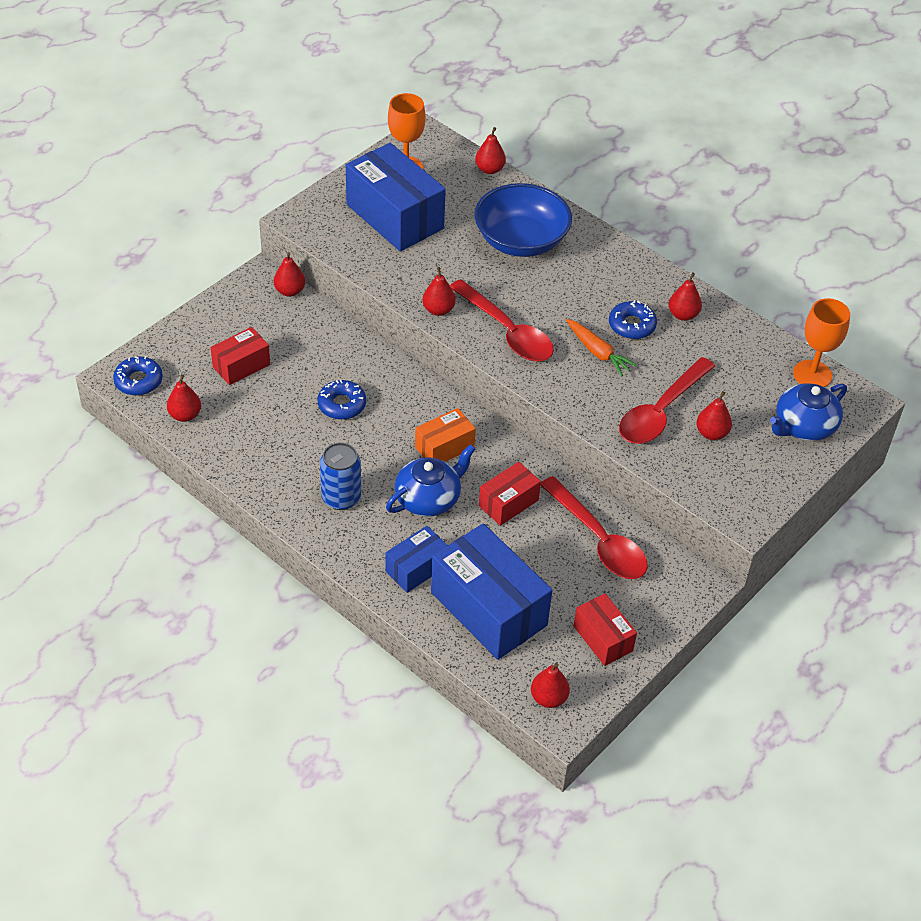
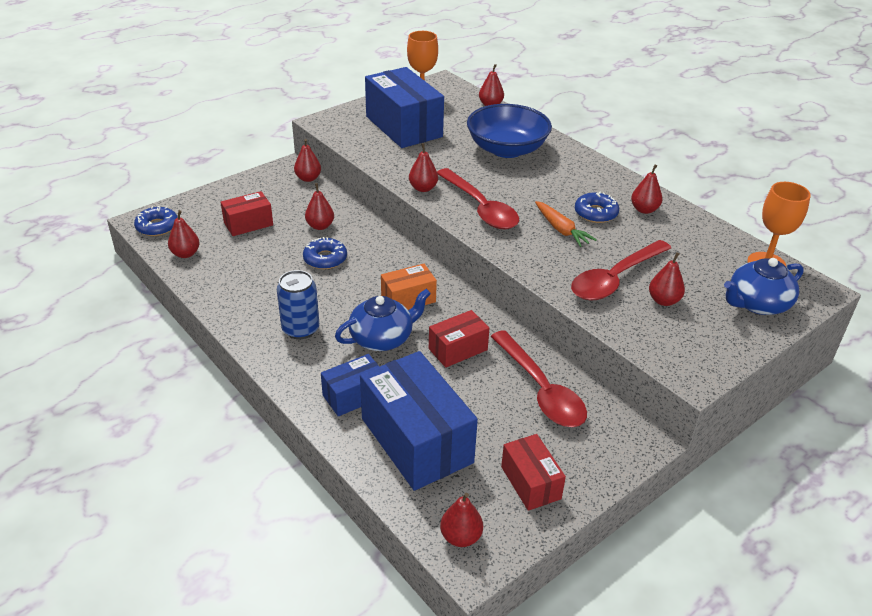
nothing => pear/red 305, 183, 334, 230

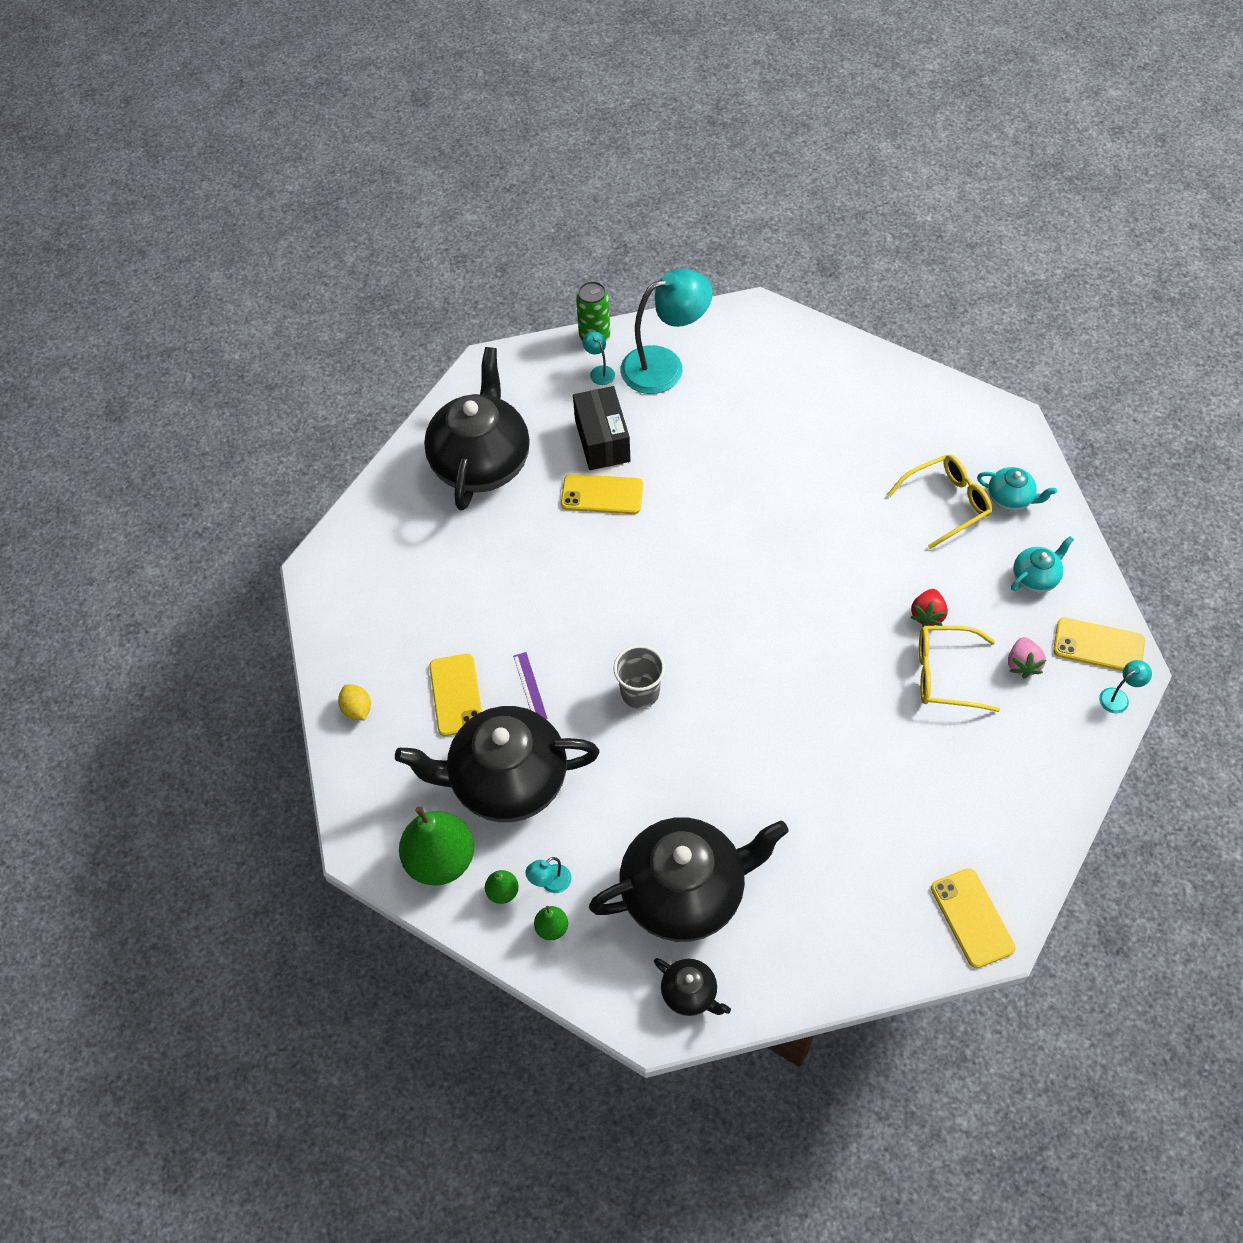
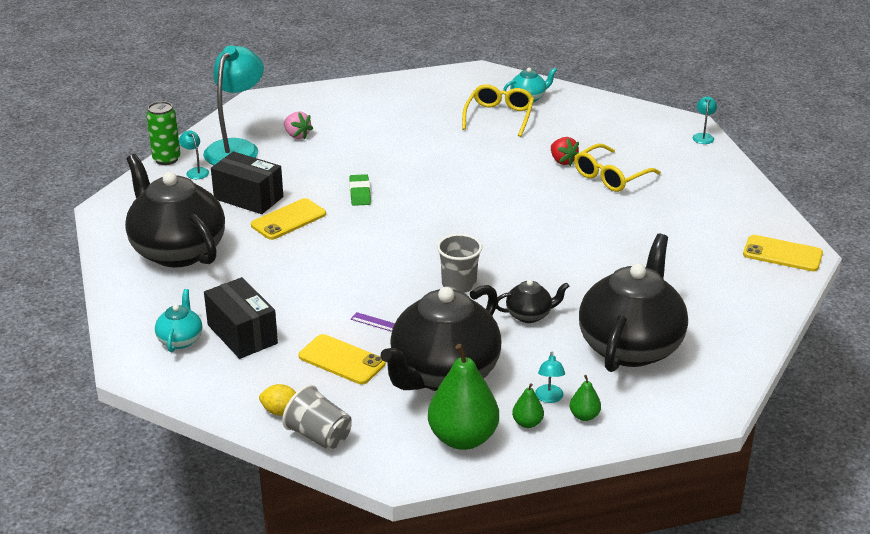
lamp/turquoise 583, 331, 615, 385 => lamp/turquoise 179, 130, 209, 179, 45 degrees clockwise
teapot/turquoise 1011, 536, 1074, 593 => teapot/turquoise 155, 289, 202, 352, relocated
phone/yellow 1053, 618, 1145, 671 => nothing
strawberry/pink 1008, 637, 1046, 678 => strawberry/pink 284, 111, 313, 139, relocated
teapot/black 654, 958, 731, 1016 => teapot/black 496, 280, 569, 323, relocated
nothing => eraser/green 349, 174, 371, 206
nothing => box/black 204, 277, 278, 359
nothing => cup/grey 282, 385, 352, 450

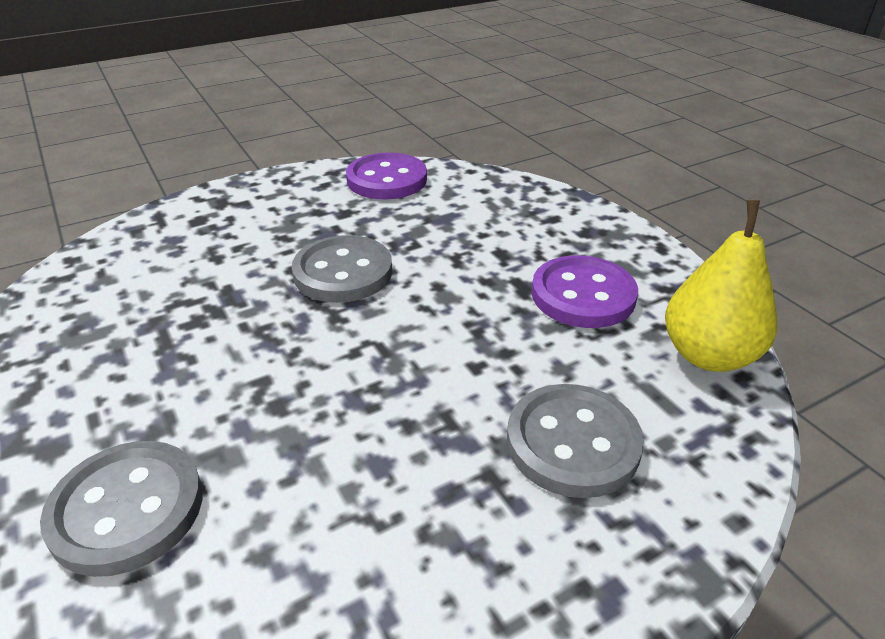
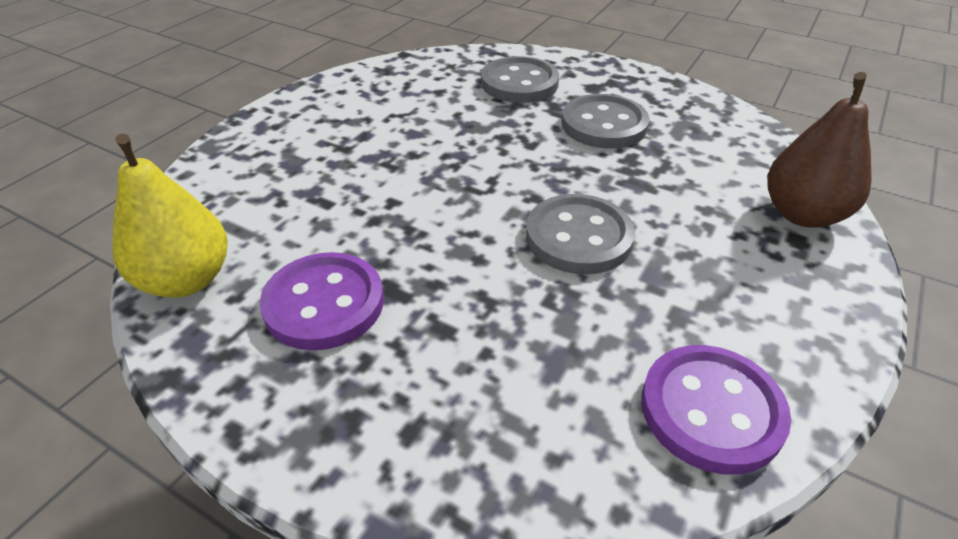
button/grey 507, 384, 644, 498 => button/grey 561, 94, 649, 148, relocated
nothing => pear/brown 767, 72, 871, 228

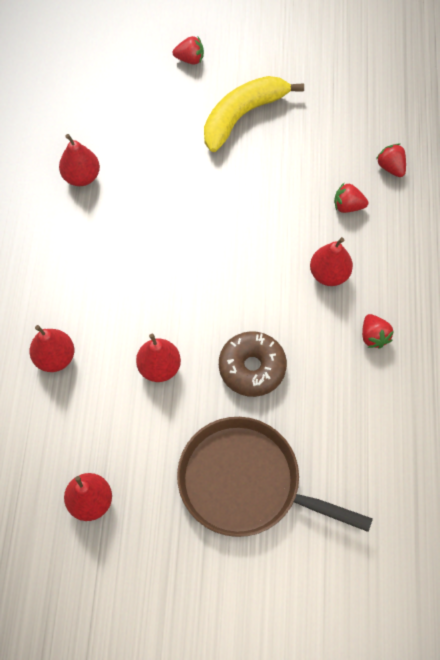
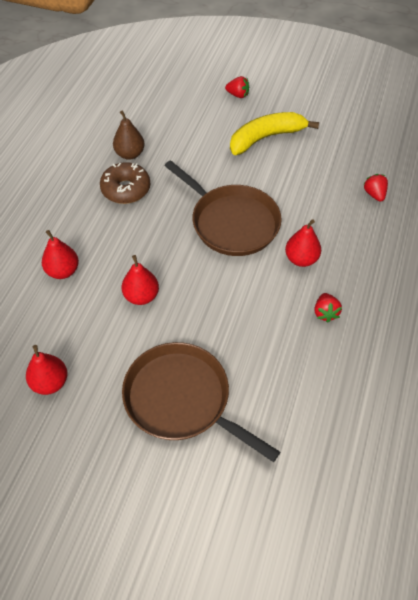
pear/red 59, 134, 100, 186 => pear/brown 113, 110, 145, 160
strawberry/red 334, 182, 368, 213 => nothing
donut/brown 219, 331, 287, 397 => donut/brown 100, 162, 150, 204, relocated
nothing => pan/brown 164, 160, 282, 256

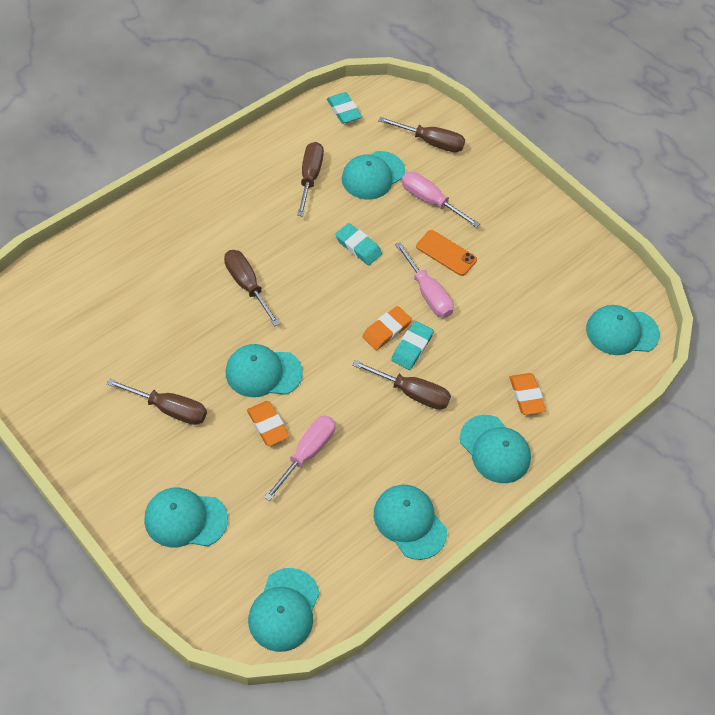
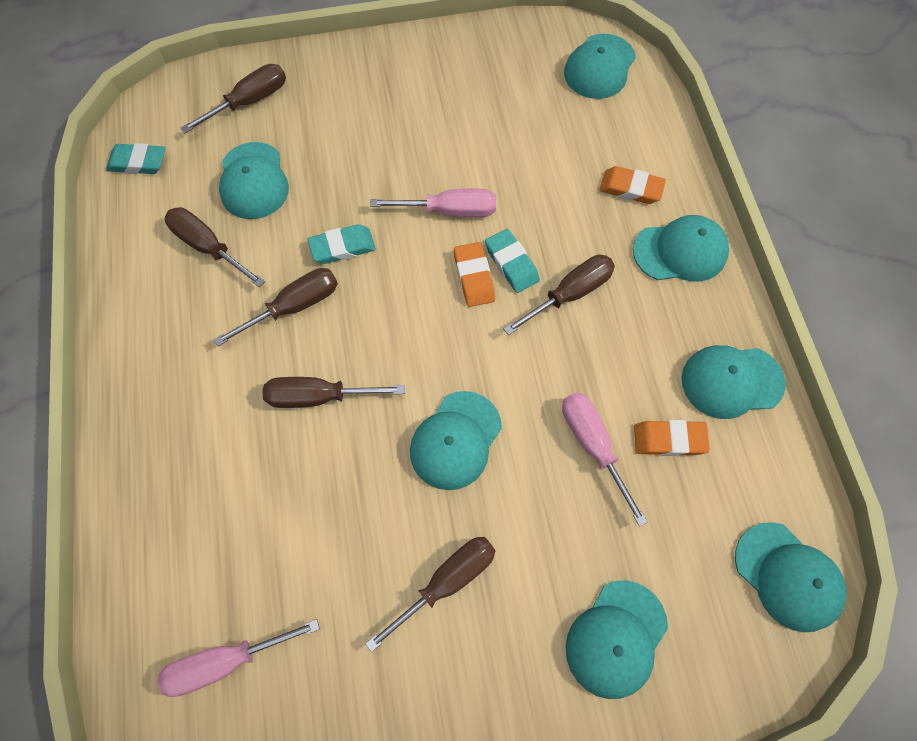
screwdriver/pink 402, 172, 480, 228 => screwdriver/pink 158, 619, 320, 697, relocated
phone/orange 416, 230, 477, 276 => nothing
eraser/orange 247, 401, 290, 446 => eraser/orange 634, 420, 710, 456, relocated
nothing => screwdriver/brown 213, 268, 338, 347

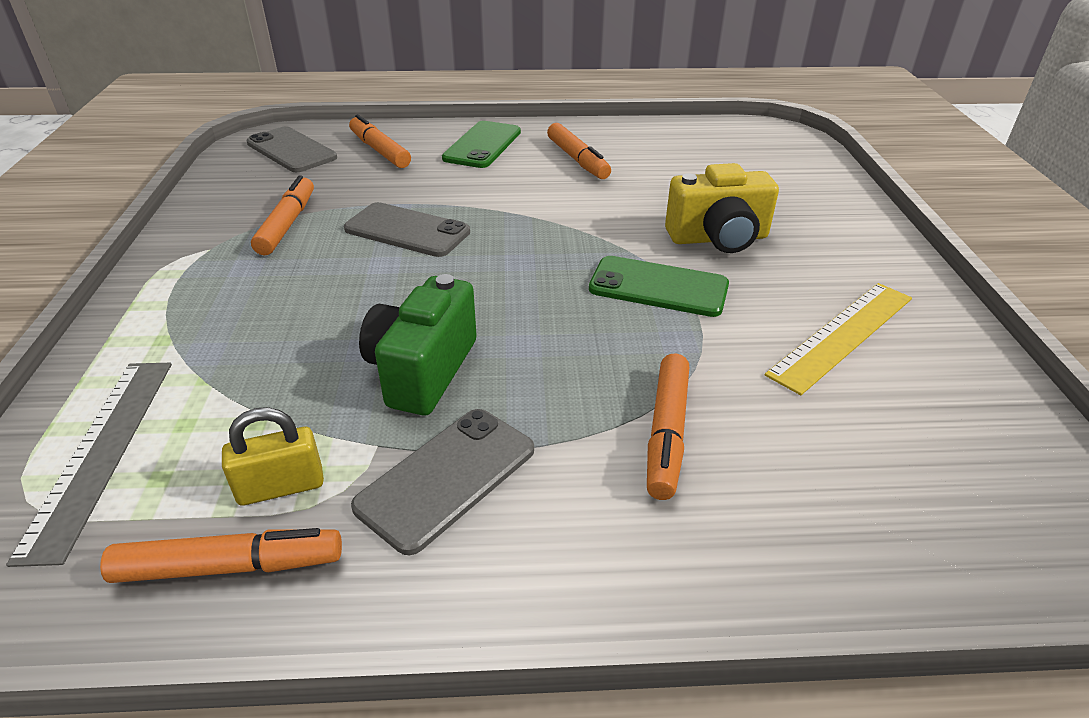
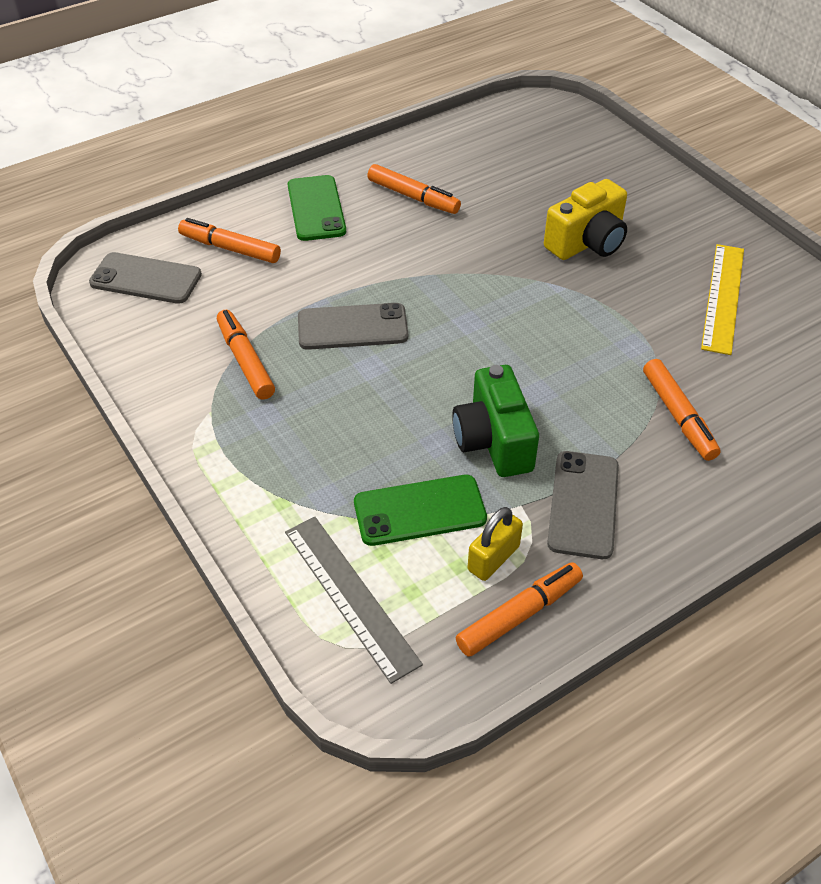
phone/green 589, 256, 729, 317 => phone/green 354, 475, 487, 546, relocated

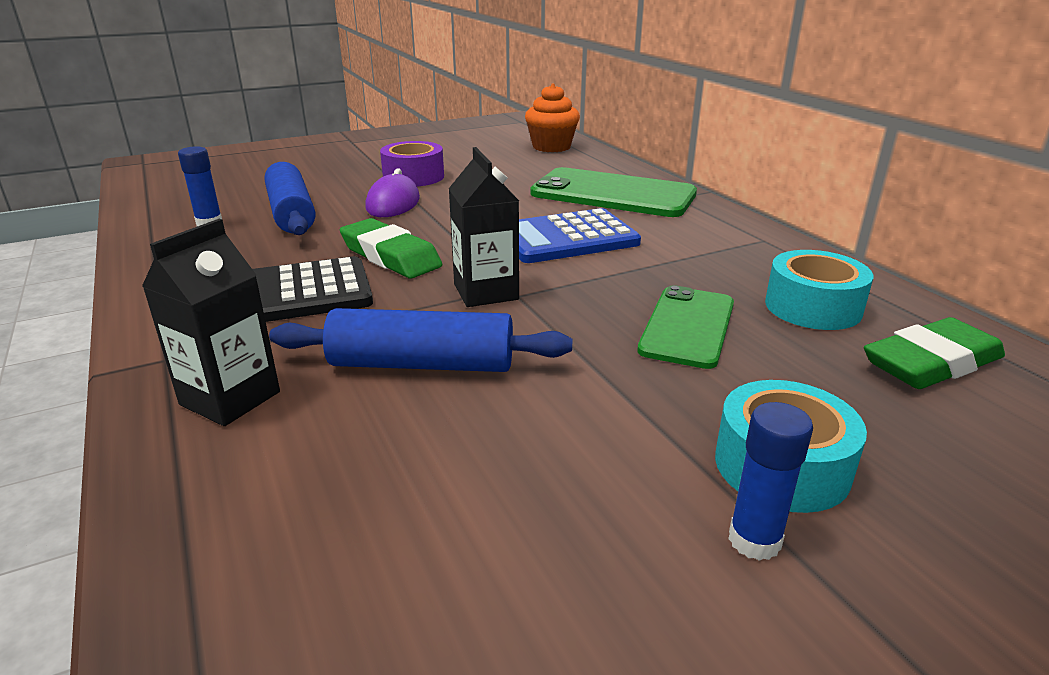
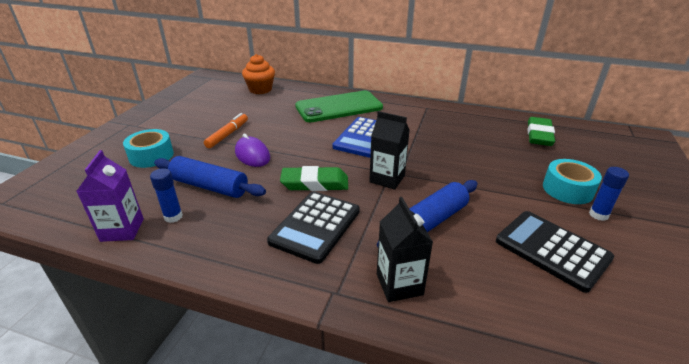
tape/purple 380, 141, 444, 187 => marker/orange 204, 113, 248, 148
tape/turquoise 765, 250, 873, 330 => tape/turquoise 123, 129, 174, 168, relocated
phone/green 637, 285, 734, 369 => nothing
nothing => carton/purple 76, 150, 144, 242
nothing => calculator/black 496, 211, 614, 293

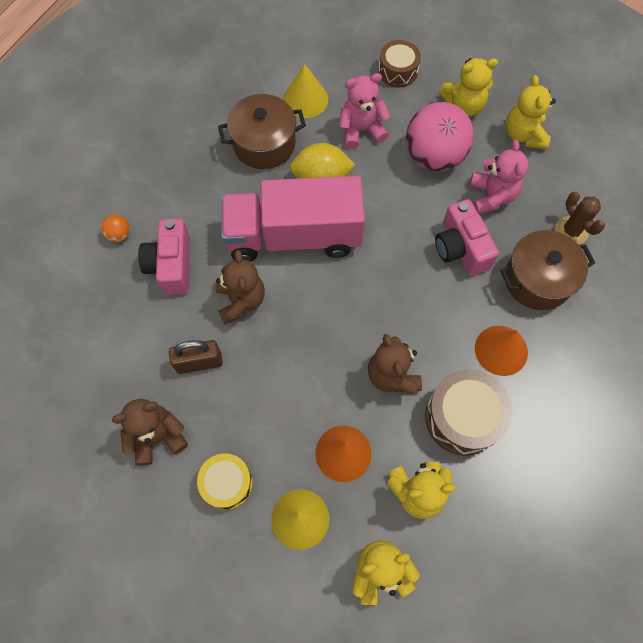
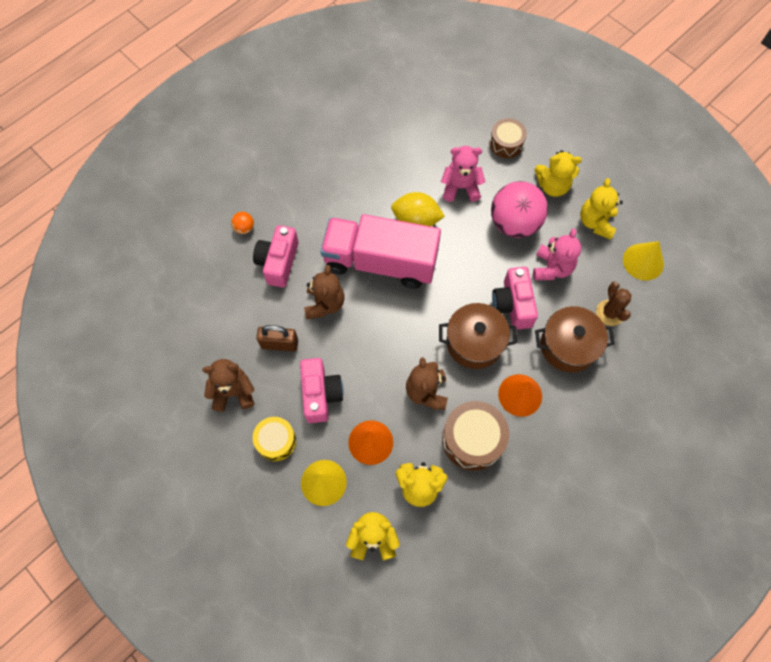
cone/yellow 283, 64, 329, 118 => cone/yellow 623, 241, 664, 281, relocated
pot/brown 218, 94, 306, 169 => pot/brown 439, 303, 517, 369, relocated
nothing => camera/pink 300, 358, 343, 423

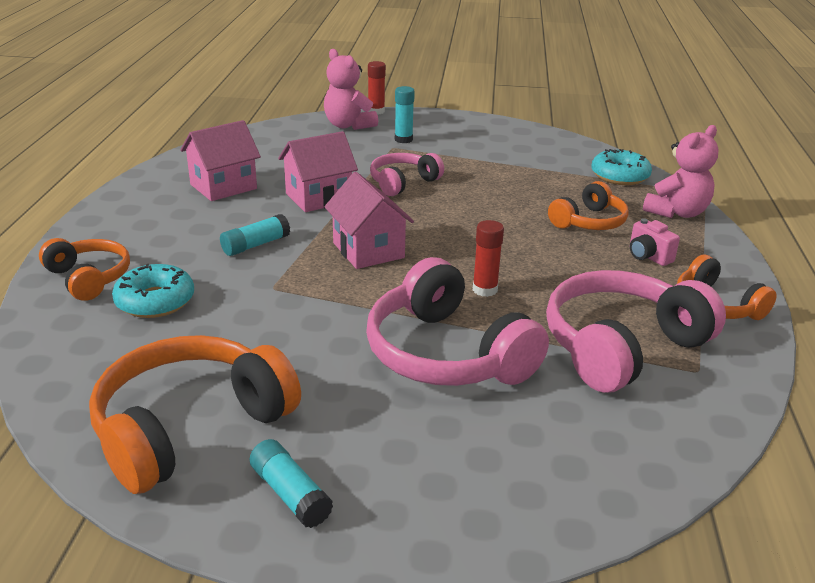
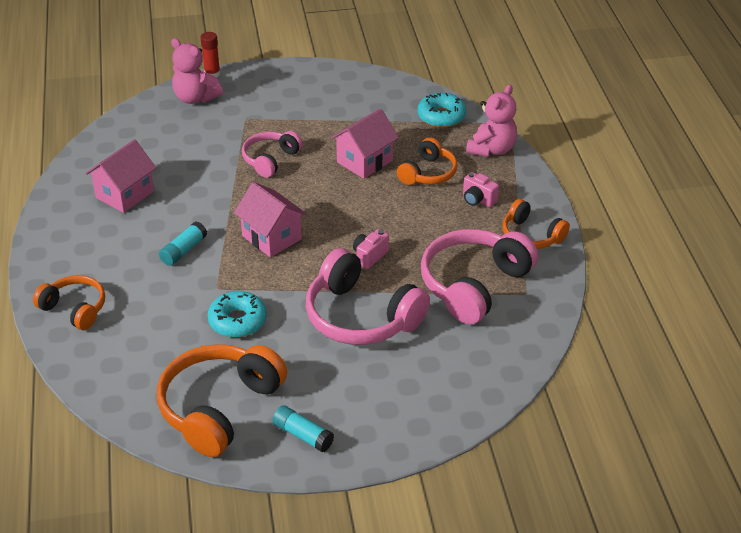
glue stick/turquoise 395, 86, 415, 143 => nothing
house/pink 278, 131, 358, 212 => house/pink 331, 109, 399, 179, relocated
glue stick/red 473, 220, 504, 297 => camera/pink 353, 229, 389, 269
donut/turquoise 112, 264, 194, 318 => donut/turquoise 208, 291, 267, 338, relocated

